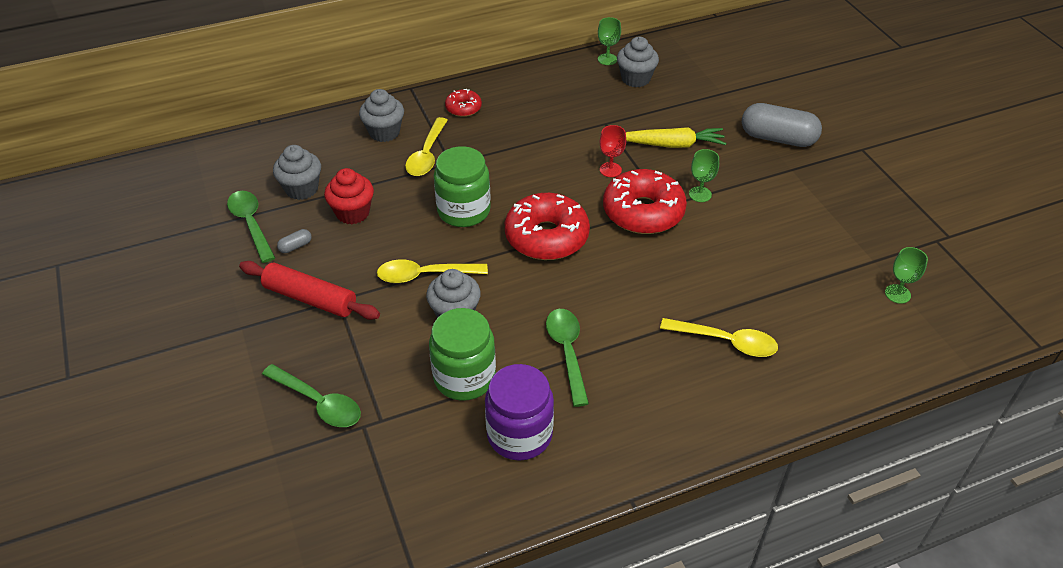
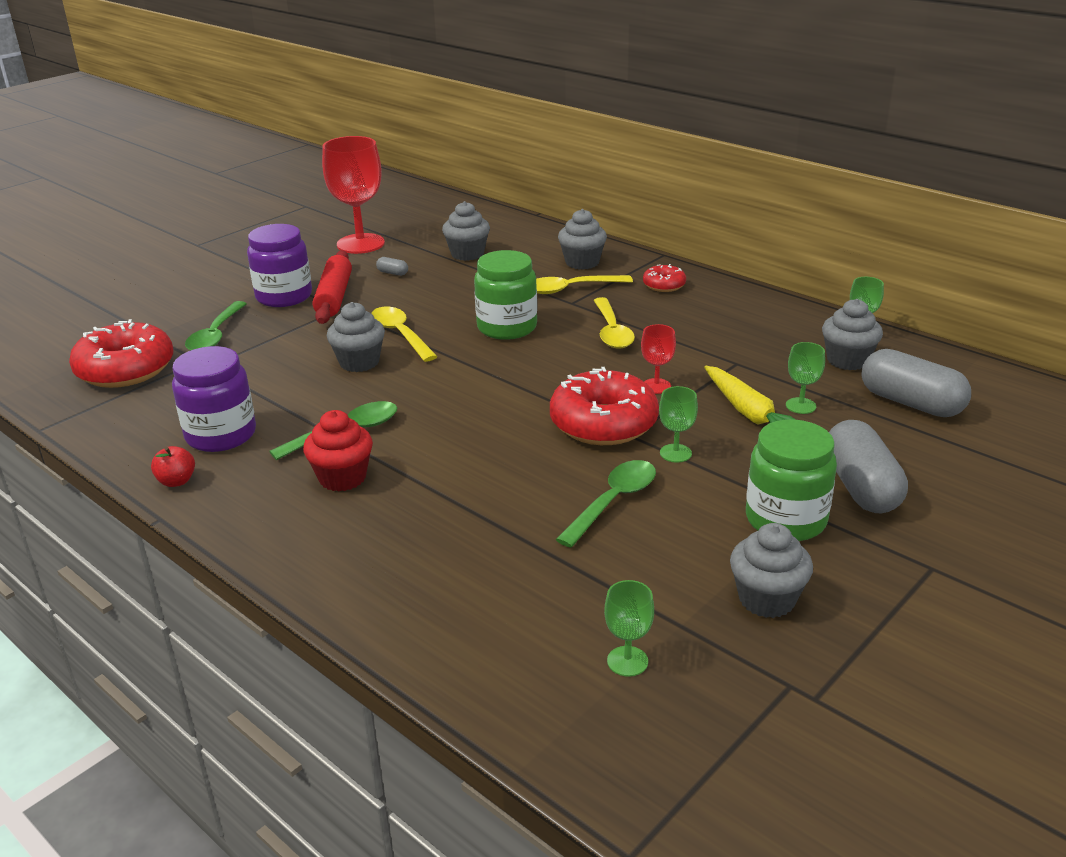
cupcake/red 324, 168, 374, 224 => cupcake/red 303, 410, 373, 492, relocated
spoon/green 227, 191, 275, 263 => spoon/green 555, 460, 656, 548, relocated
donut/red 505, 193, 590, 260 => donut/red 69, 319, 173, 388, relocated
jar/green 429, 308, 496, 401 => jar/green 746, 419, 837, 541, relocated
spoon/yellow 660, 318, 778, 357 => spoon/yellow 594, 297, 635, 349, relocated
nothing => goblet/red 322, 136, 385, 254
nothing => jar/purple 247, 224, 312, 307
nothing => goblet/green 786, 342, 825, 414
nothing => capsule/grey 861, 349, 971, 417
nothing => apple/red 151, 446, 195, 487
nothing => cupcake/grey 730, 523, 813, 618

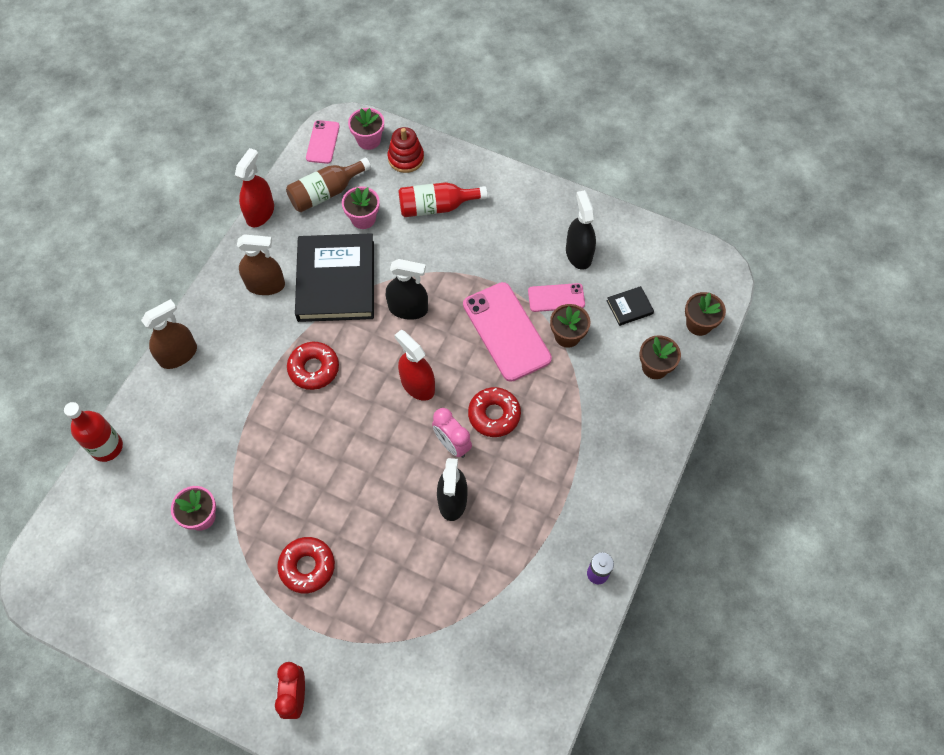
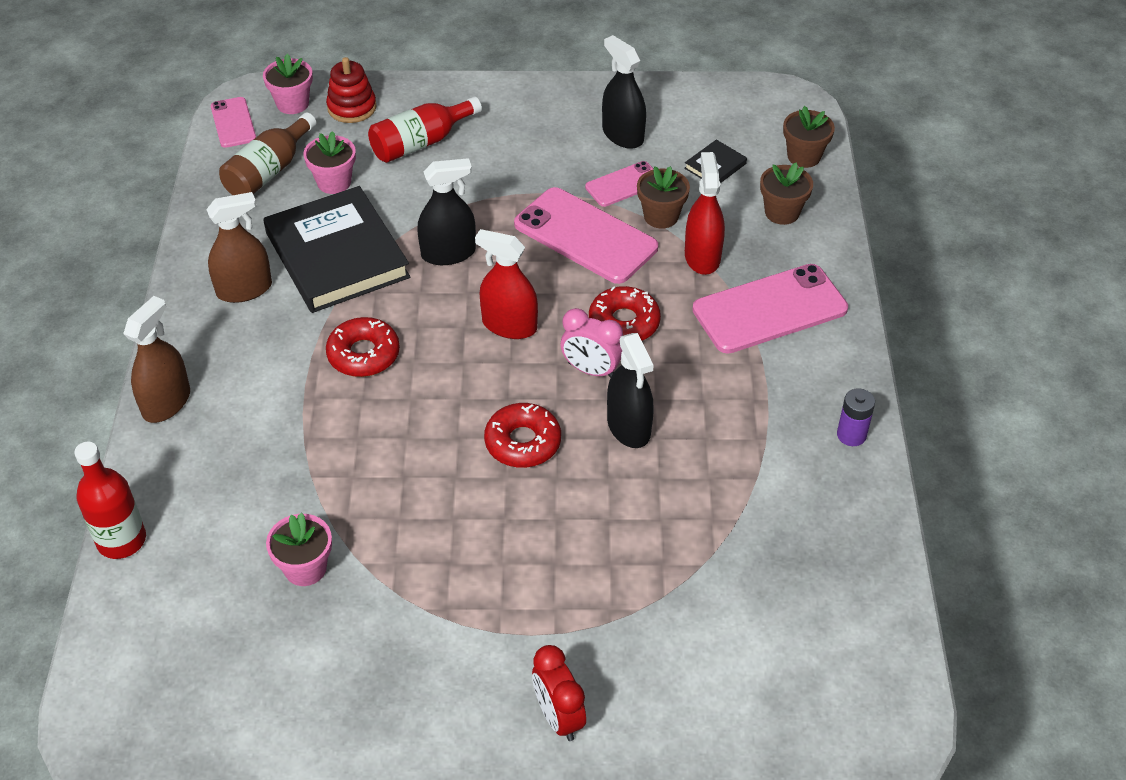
spray bottle/red 235, 148, 274, 227 => spray bottle/red 685, 152, 725, 275, relocated
donut/red 277, 537, 335, 593 => donut/red 484, 403, 561, 468, relocated
nothing => phone/pink 692, 264, 848, 354

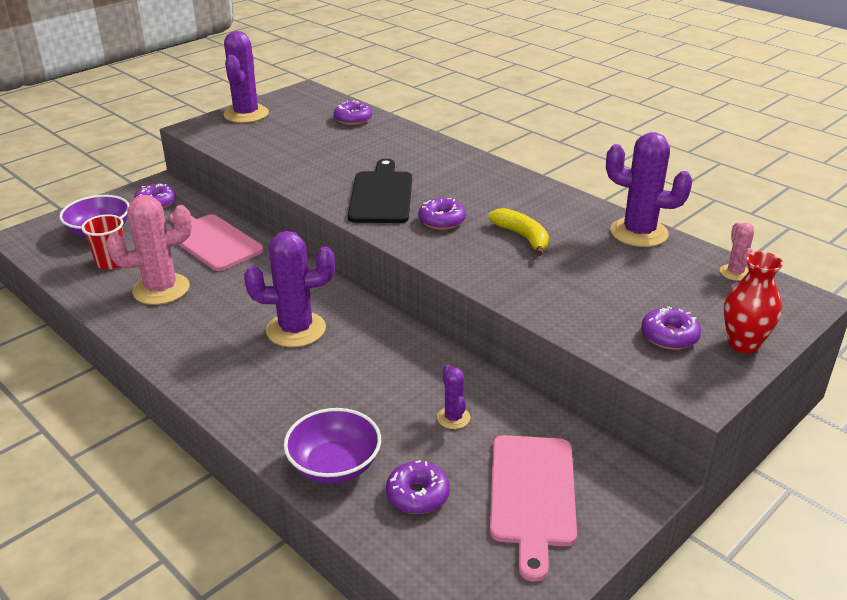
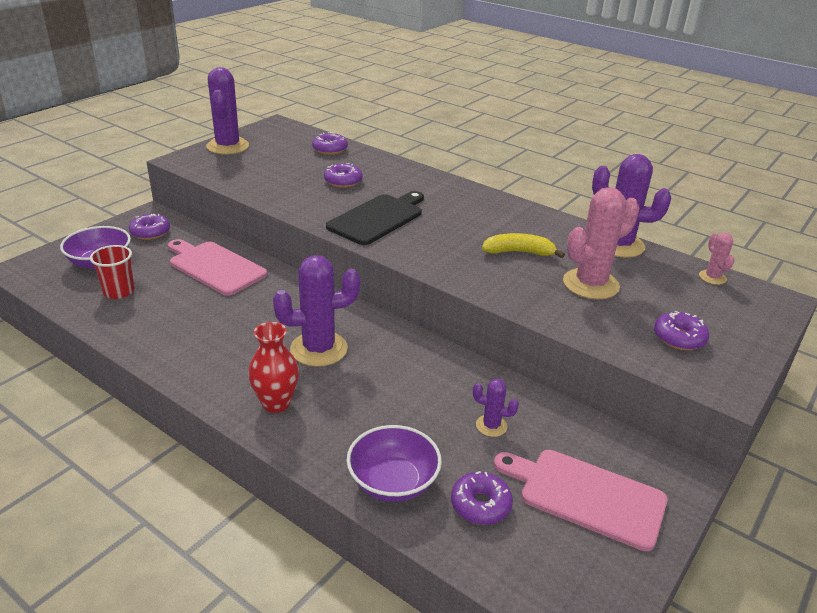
cutting board/black 348, 159, 412, 223 => cutting board/black 326, 191, 424, 245, 45 degrees clockwise
cactus/pink 106, 195, 192, 305 => cactus/pink 563, 187, 640, 299, relocated
donut/purple 418, 198, 466, 230 => donut/purple 324, 163, 363, 188, relocated
banana/yellow 488, 208, 549, 256 => banana/yellow 482, 233, 565, 258, 45 degrees counterclockwise
vase/red 724, 251, 783, 353 => vase/red 248, 322, 299, 413, relocated
cactus/purple 437, 365, 470, 429 => cactus/purple 473, 379, 519, 437, 45 degrees counterclockwise
cutting board/pink 490, 435, 577, 582 => cutting board/pink 494, 450, 668, 551, 120 degrees clockwise

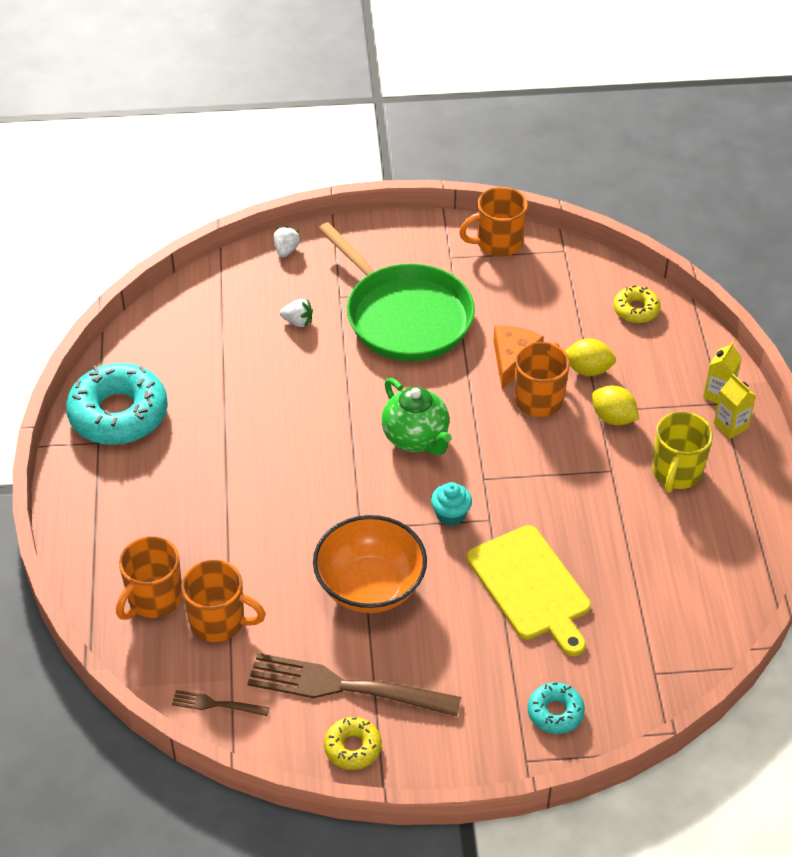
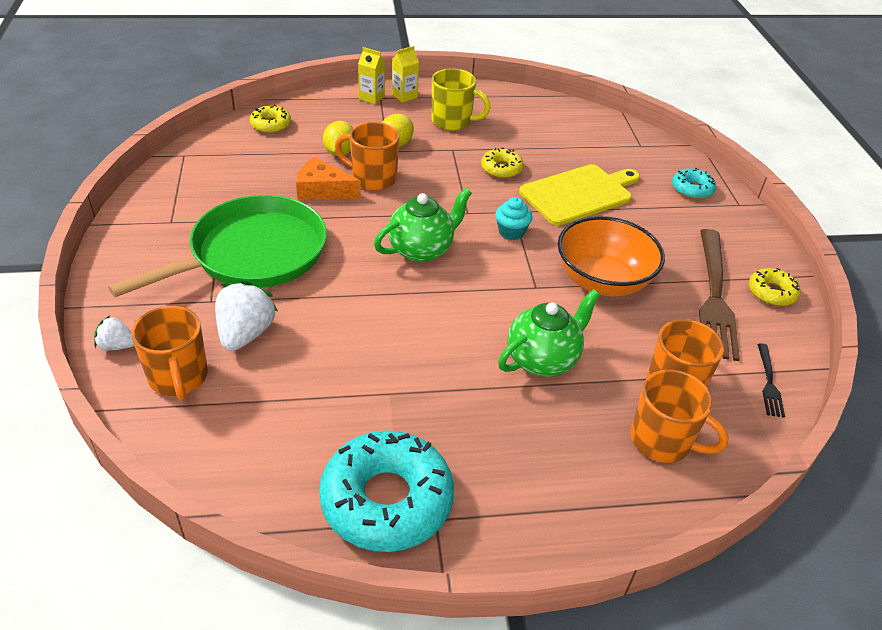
mug/orange 459, 187, 528, 257 => mug/orange 131, 306, 208, 401, relocated
strawberry/white 280, 299, 313, 327 => strawberry/white 215, 280, 278, 351, x1.80
fork/brown 172, 690, 270, 716 => fork/black 757, 343, 785, 418
nothing => donut/yellow 481, 148, 524, 178
nothing => teapot/green 498, 289, 600, 377

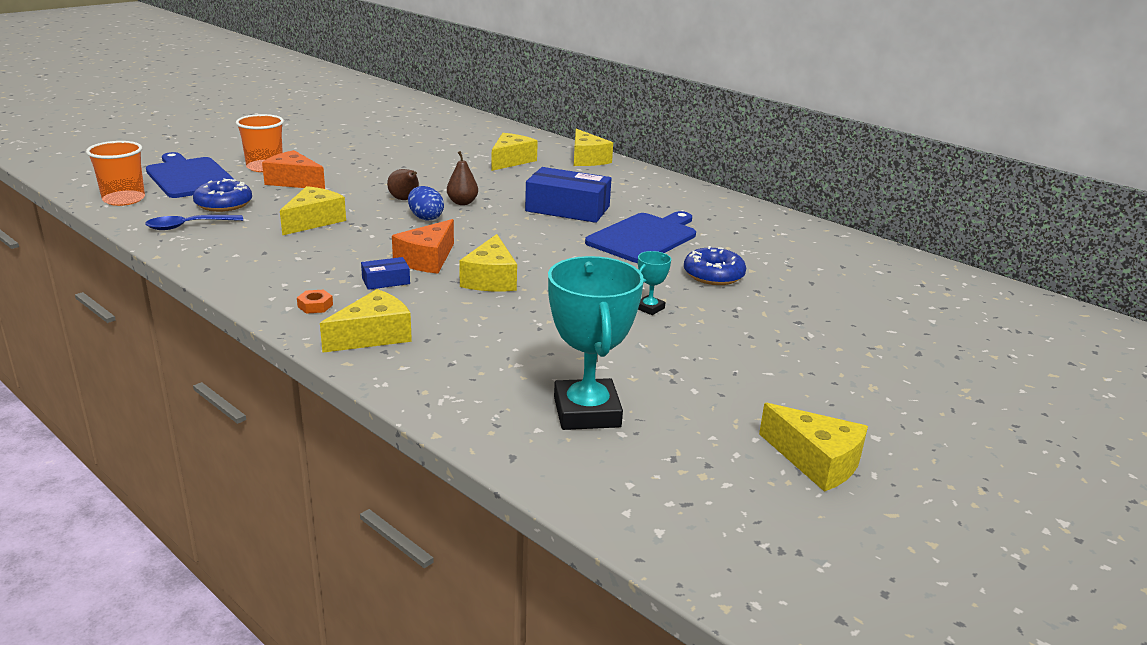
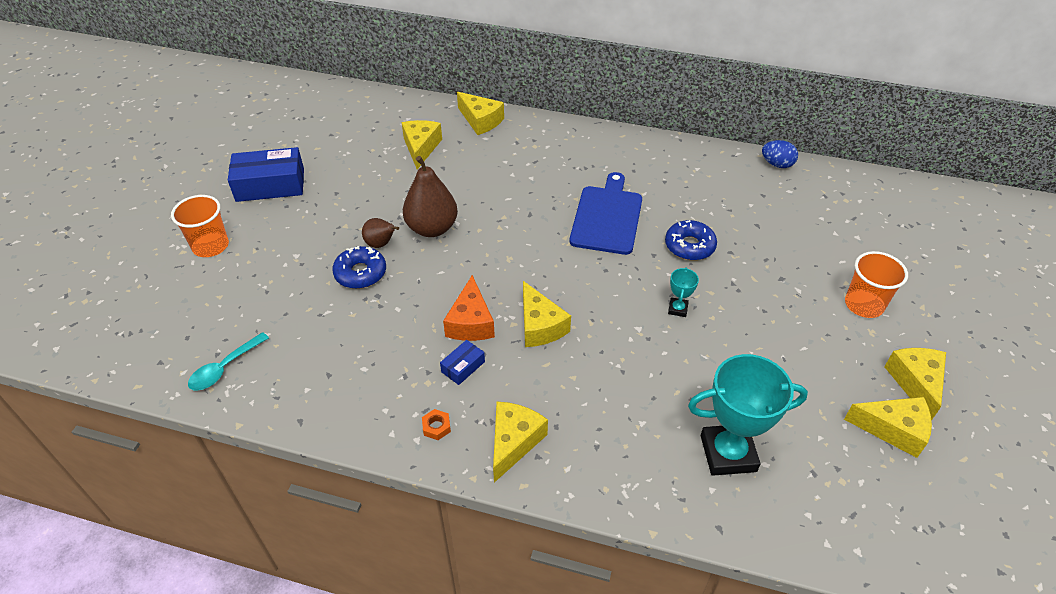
cup/orange 86, 141, 145, 206 => cup/orange 845, 251, 908, 318, relocated
cheese/orange 262, 150, 325, 189 => nothing
pear/brown 447, 151, 478, 205 => pear/brown 403, 156, 458, 237, x1.83
cutting board/blue 146, 152, 234, 198 => nothing
box/blue 525, 167, 612, 223 => box/blue 228, 147, 304, 202, relocated
donut/blue 193, 178, 252, 212 => donut/blue 332, 246, 386, 289, relocated
cheese/yellow 280, 186, 346, 235 => cheese/yellow 884, 348, 946, 421, relocated
egg/blue 408, 186, 444, 221 => egg/blue 762, 140, 798, 168, relocated
spoon/blue 145, 215, 243, 230 => spoon/turquoise 188, 332, 269, 391
trophy/turquoise 548, 256, 644, 430 => trophy/turquoise 688, 354, 808, 476, 60 degrees counterclockwise

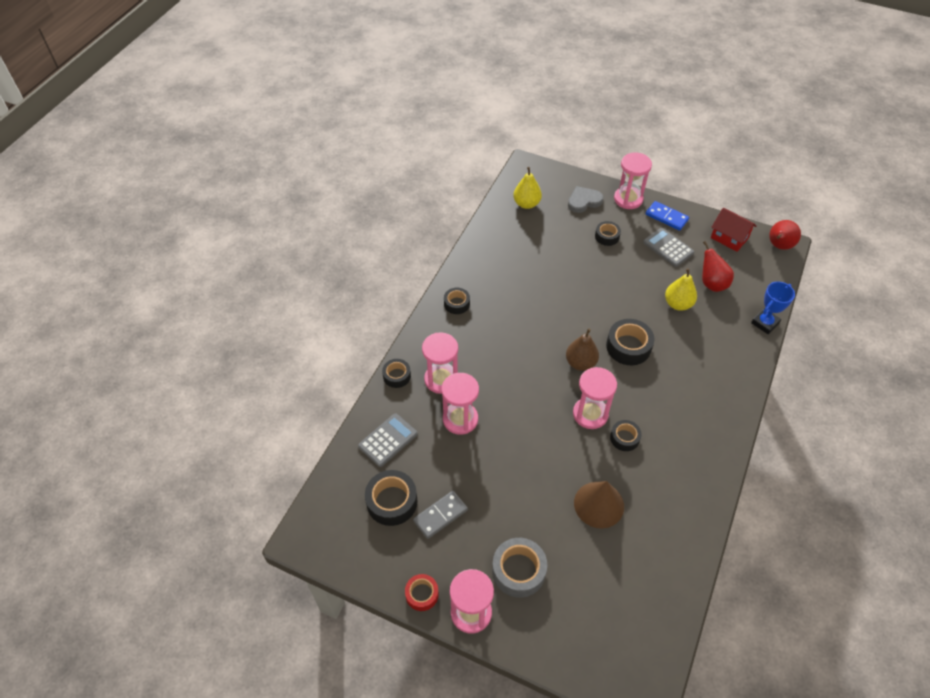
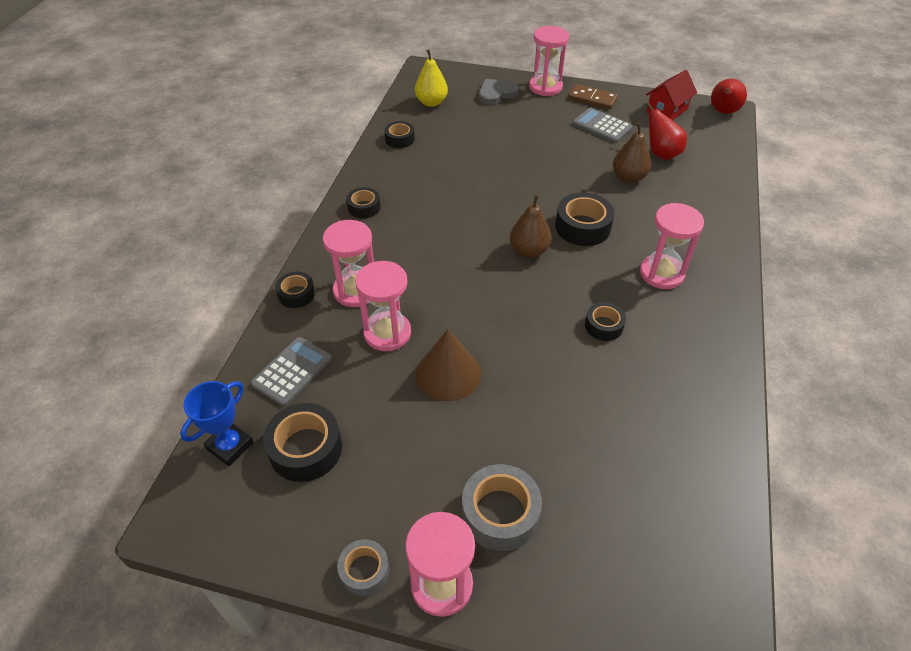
domino/blue 646, 201, 689, 231 => domino/brown 568, 84, 618, 109
house/red 711, 208, 756, 252 => house/red 646, 70, 697, 120, 75 degrees counterclockwise
tape/black 595, 221, 621, 246 => tape/black 384, 121, 415, 148, relocated
pear/yellow 665, 268, 697, 311 => pear/brown 613, 123, 651, 183
trophy/blue 751, 282, 795, 334 => trophy/blue 180, 381, 254, 466, relocated
hourglass/pink 573, 367, 617, 429 => hourglass/pink 640, 203, 704, 289, relocated
cone/brown 574, 481, 624, 529 => cone/brown 416, 329, 481, 401, relocated
domino/grey 413, 491, 468, 539 => nothing
tape/red 405, 574, 439, 611 => tape/grey 337, 539, 389, 596

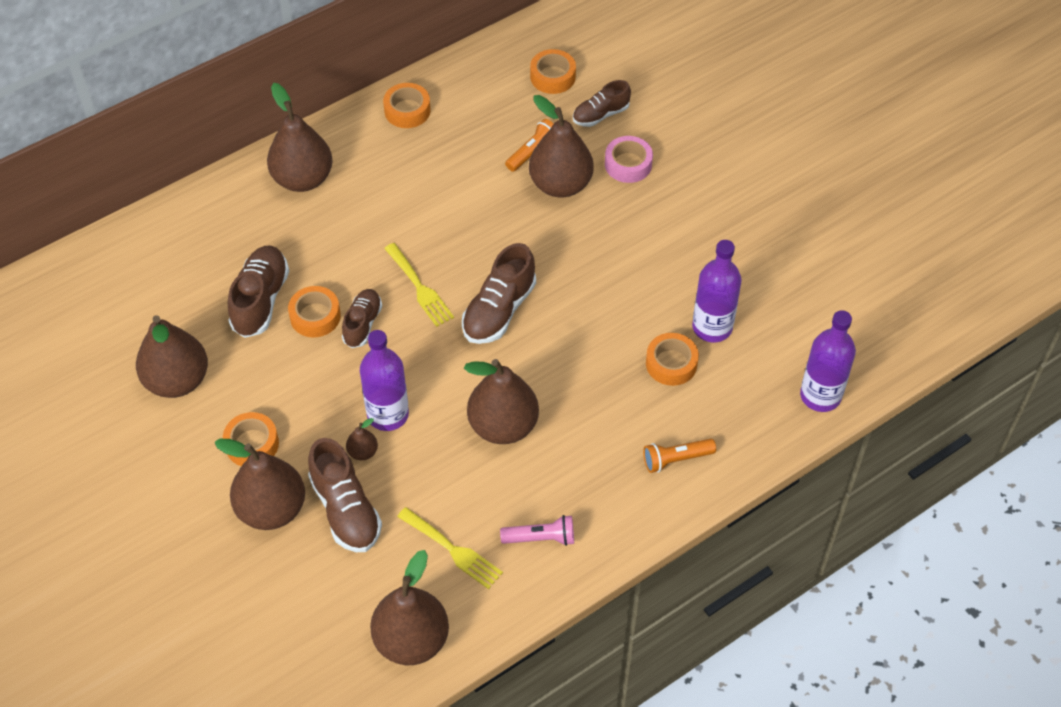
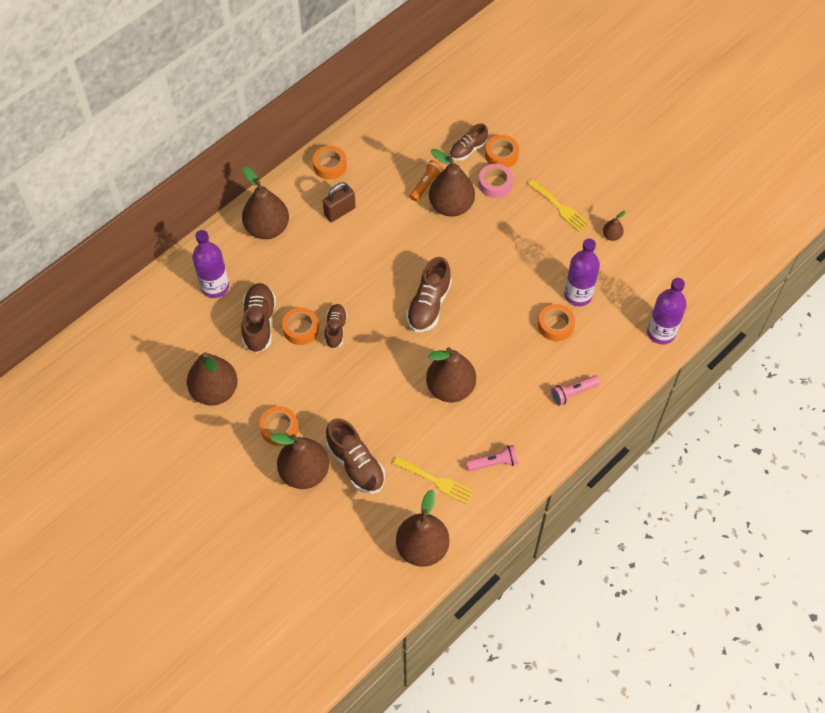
tape/orange 530, 49, 576, 94 => tape/orange 485, 135, 519, 168, relocated
fork/yellow 384, 243, 454, 327 => fork/yellow 528, 179, 589, 232, relocated
bottle/purple 360, 330, 409, 431 => bottle/purple 192, 230, 229, 298, relocated
pear/brown 346, 418, 378, 460 => pear/brown 603, 211, 625, 241, relocated
flashlight/orange 643, 439, 716, 473 => flashlight/pink 551, 375, 600, 406
nothing => padlock/brown 323, 182, 356, 222

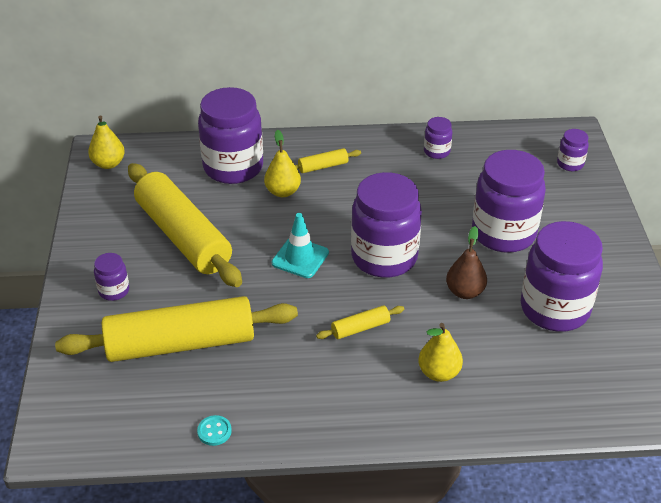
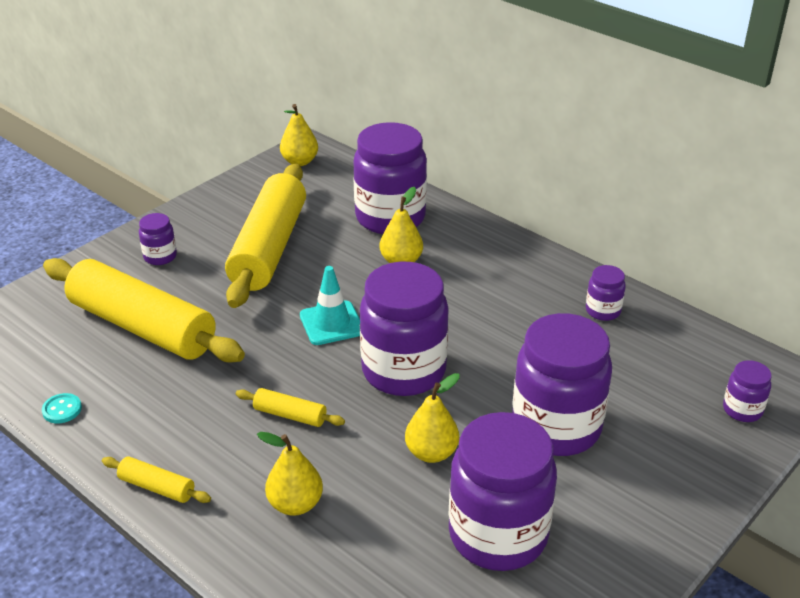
rolling pin/yellow 295, 148, 361, 173 => rolling pin/yellow 102, 456, 211, 503, relocated
pear/brown 446, 226, 487, 299 => pear/yellow 405, 373, 460, 463

